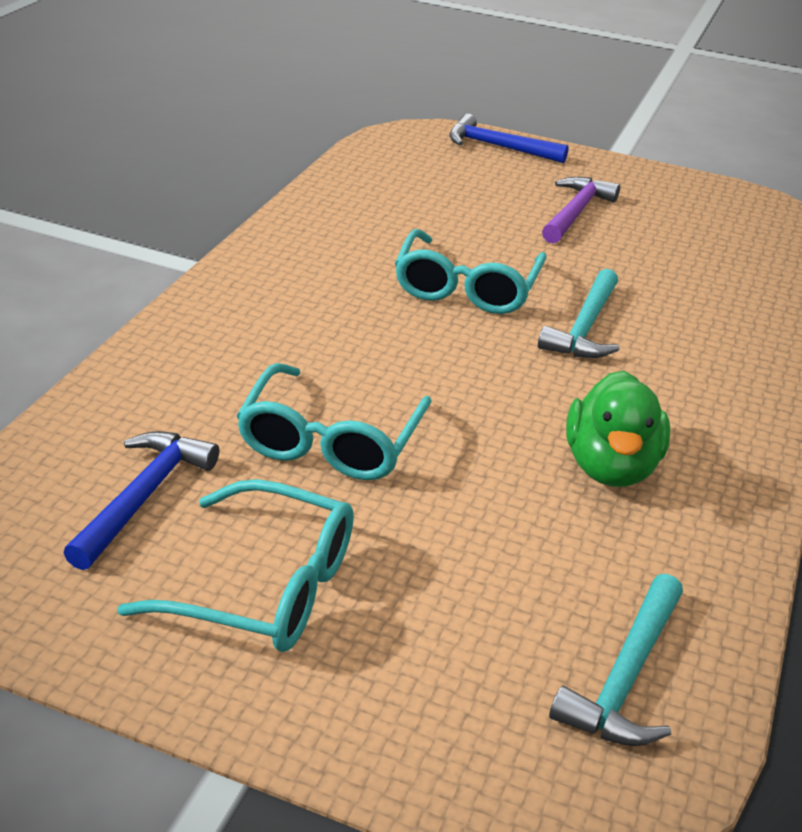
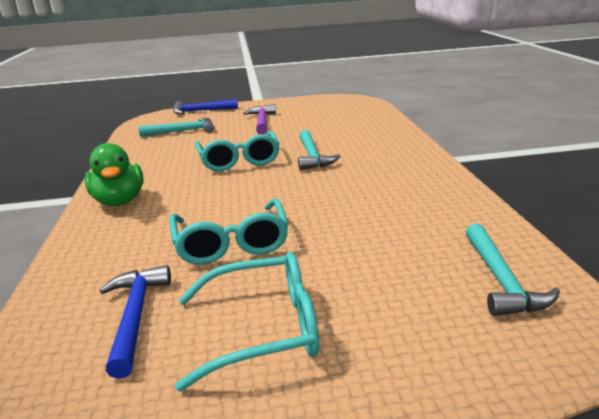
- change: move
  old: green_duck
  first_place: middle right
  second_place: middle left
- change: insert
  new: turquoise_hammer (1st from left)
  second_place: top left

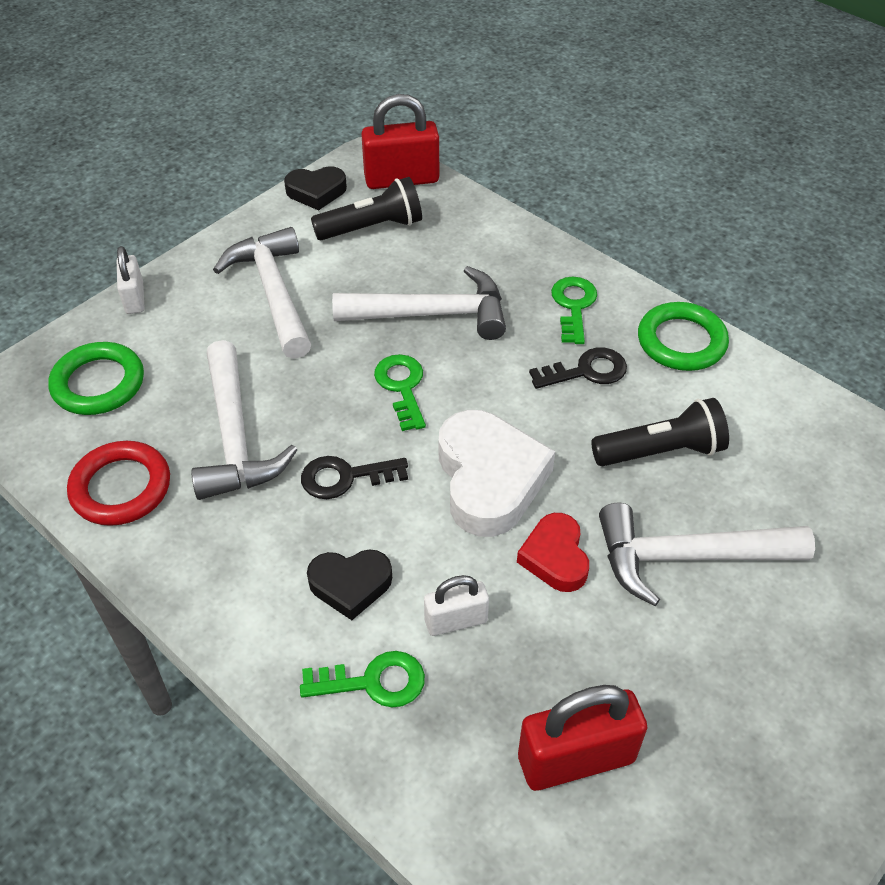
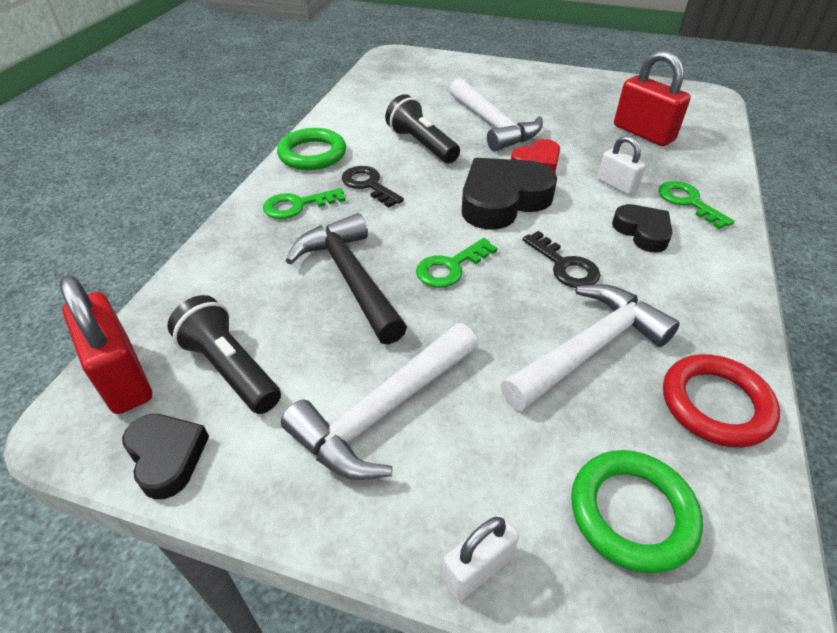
- change: recolor
  old: white_hammer (3rd from left)
  new: black_hammer
  first_place: centre
  second_place: centre
- change: recolor
  old: white_heart
  new: black_heart (2nd from left)
  first_place: centre
  second_place: top centre

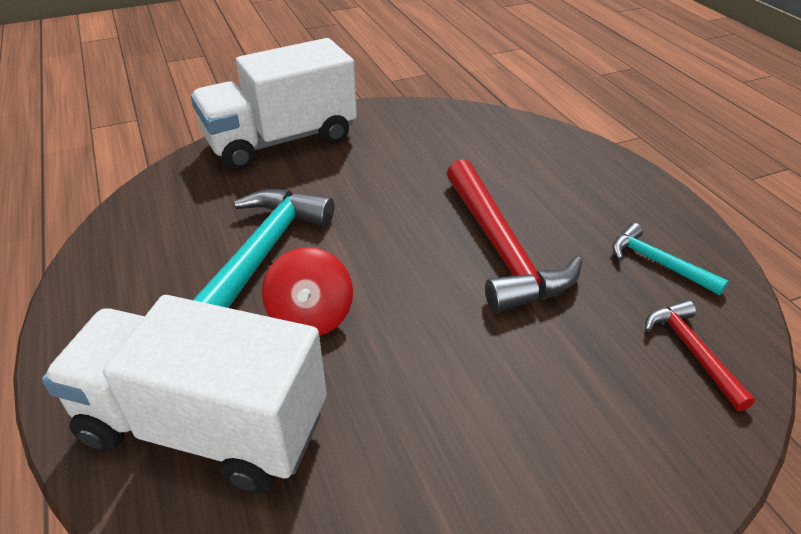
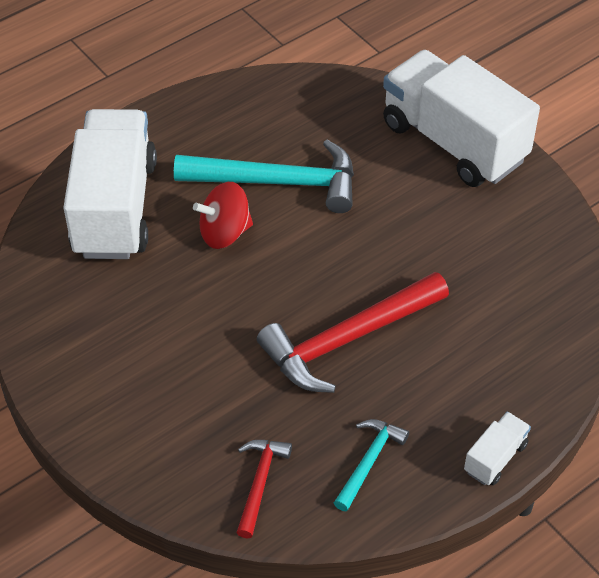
- change: rotate
  old: red_hammer (2nd from left in the first image)
  first_place: middle right
  second_place: bottom centre
  degrees: -45
- change: insert
  new: white_truck (3rd from left)
  second_place: bottom right

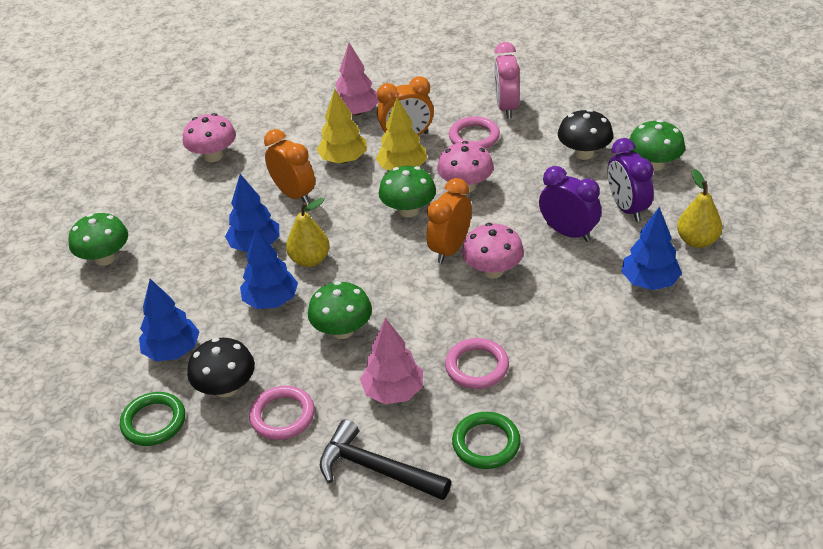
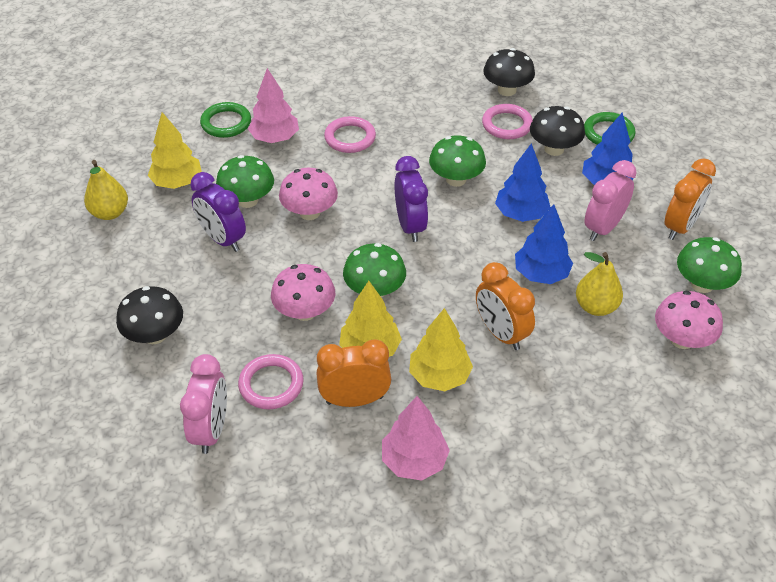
- change: recolor
  old: blue_tree (4th from left)
  new: yellow_tree (1st from left)
  first_place: middle right
  second_place: top left
- change: move
  old: green_ring (2nd from left in the first image)
  new: green_ring (1st from left)
  first_place: bottom centre
  second_place: top left
- change: move
  old: green_mushroom (4th from left in the first image)
  new: green_mushroom (1st from left)
  first_place: top right
  second_place: top left
- change: move
  old: pink_tree (2nd from left in the first image)
  new: pink_tree (1st from left)
  first_place: centre
  second_place: top centre
- change: move
  old: purple_clock (2nd from left)
  first_place: top right
  second_place: centre
- change: insert
  new: black_mushroom (2nd from left)
  second_place: top centre
- change: move
  old: yellow_pear (1st from left in the first image)
  new: yellow_pear (2nd from left)
  first_place: centre
  second_place: middle right
- change: insert
  new: pink_clock (2nd from left)
  second_place: middle right
- change: move
  old: pink_mushroom (1st from left in the first image)
  new: pink_mushroom (3rd from left)
  first_place: top left
  second_place: middle right
- change: move
  old: orange_clock (3rd from left)
  first_place: centre
  second_place: middle right
- change: delete
  old: black_hammer
  first_place: bottom centre

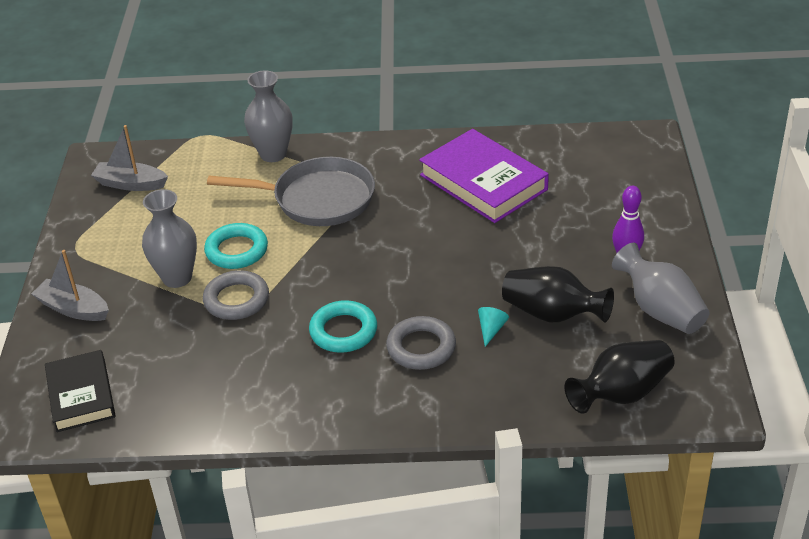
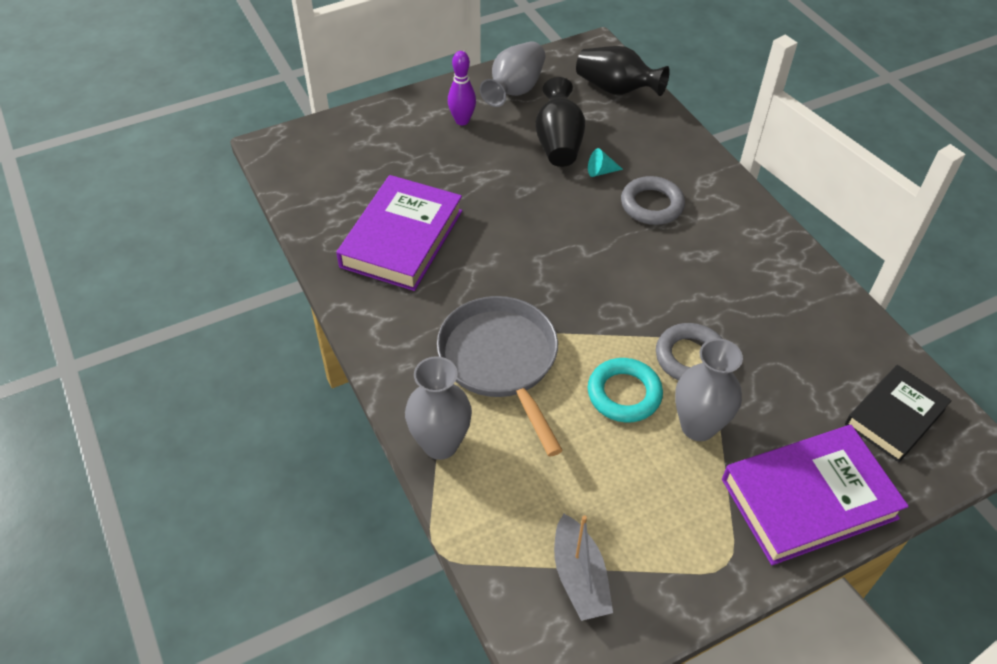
- change: replace
  old: grey_boat (1st from left)
  new: purple_book (2nd from left)
  first_place: middle left
  second_place: bottom right
- change: delete
  old: turquoise_ring (2nd from left)
  first_place: centre

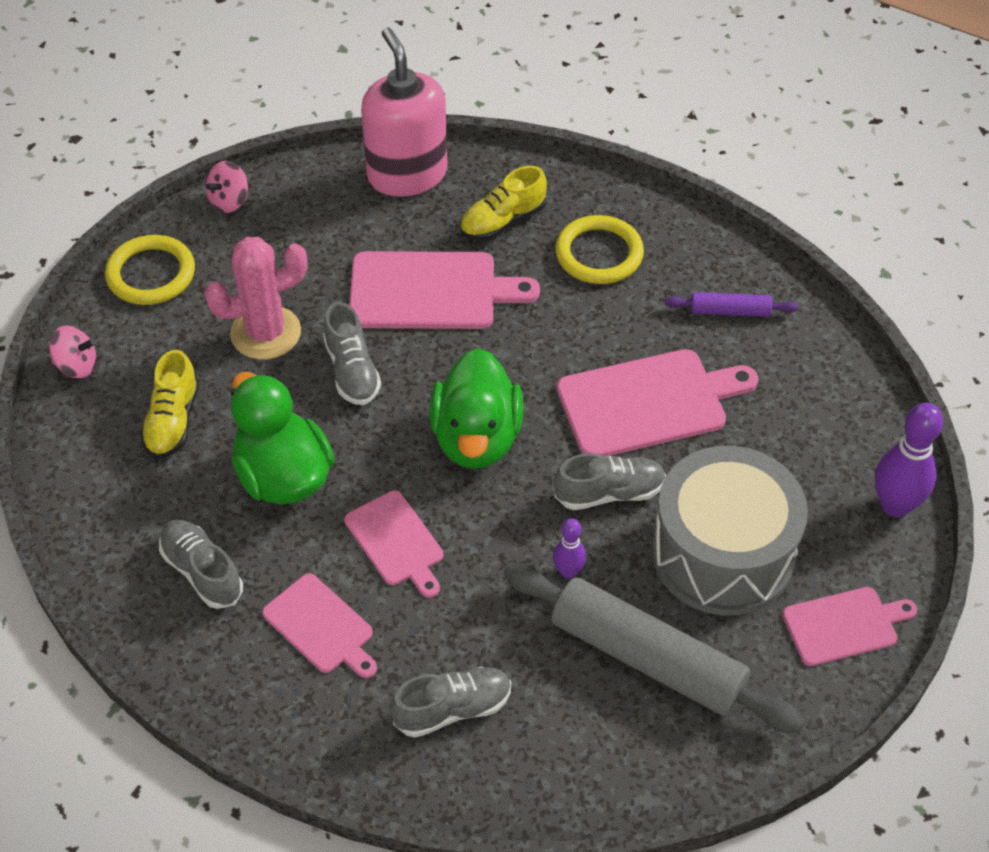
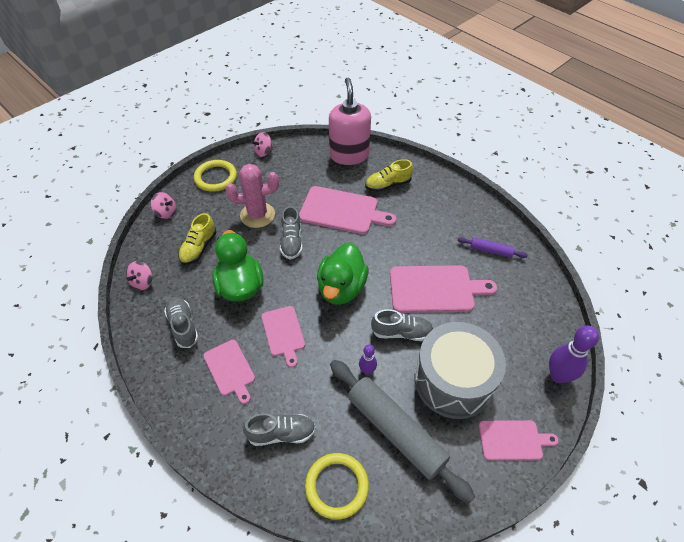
- change: insert
  new: pink_spinning_top (1st from left)
  second_place: middle left
- change: move
  old: yellow_ring (2nd from left)
  first_place: top centre
  second_place: bottom centre

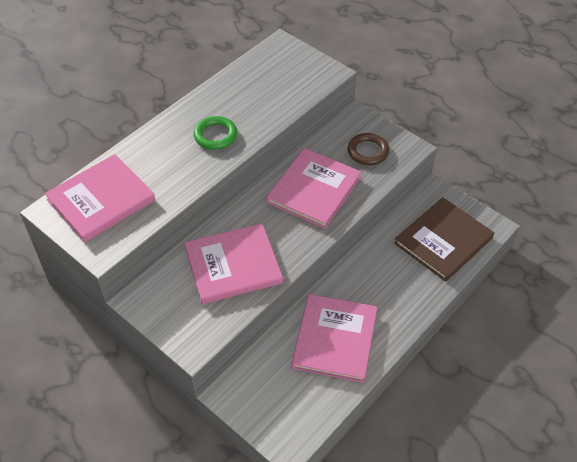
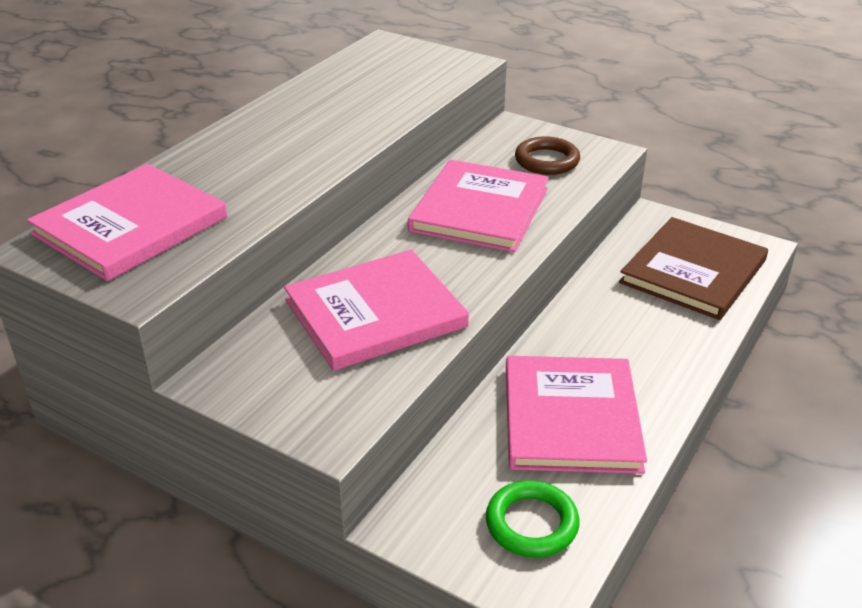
- change: move
  old: green_ring
  first_place: top centre
  second_place: bottom centre

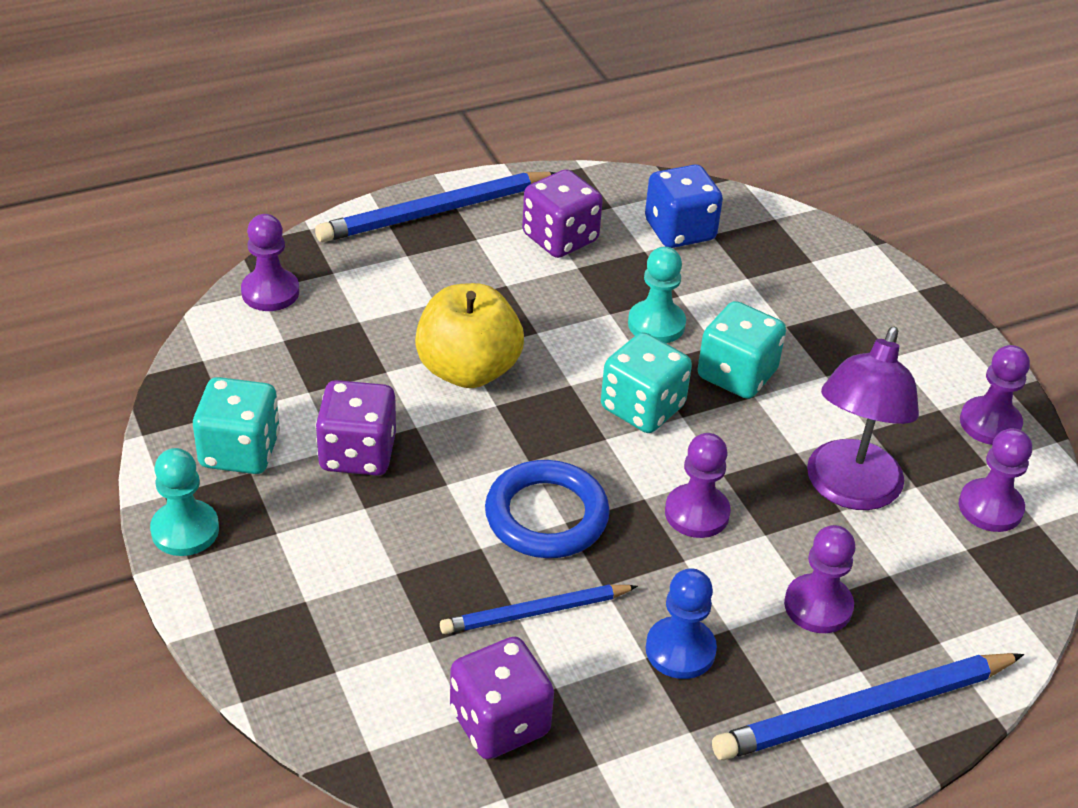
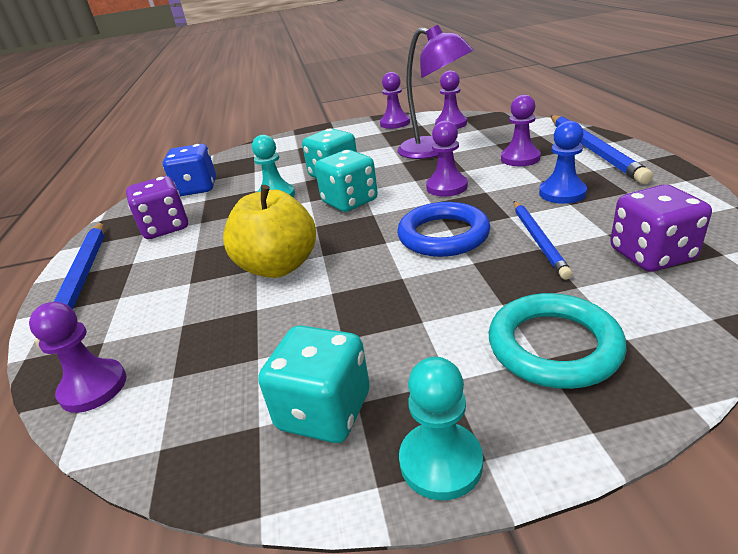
- change: insert
  new: turquoise_ring
  second_place: middle right
- change: delete
  old: purple_dice (1st from left)
  first_place: middle left

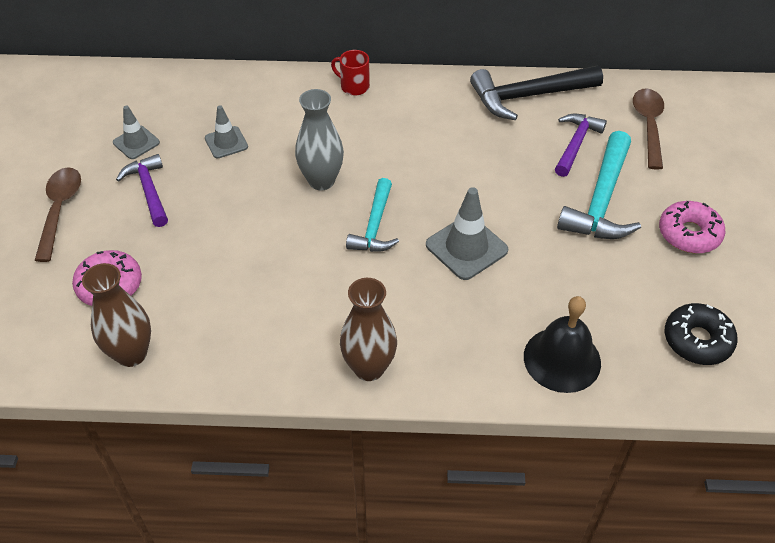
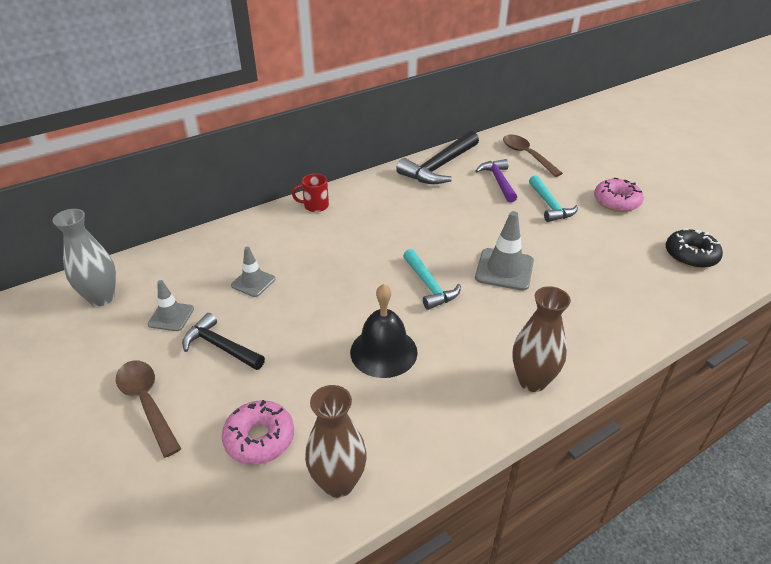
- change: move
  old: grey_vase
  first_place: top centre
  second_place: middle left
- change: recolor
  old: purple_hammer (1st from left)
  new: black_hammer (1st from left)
  first_place: middle left
  second_place: middle left
- change: move
  old: black_bell
  first_place: middle right
  second_place: centre
- change: resize
  old: turquoise_hammer (2nd from left)
  first_place: middle right
  second_place: middle right
  factor: 0.64

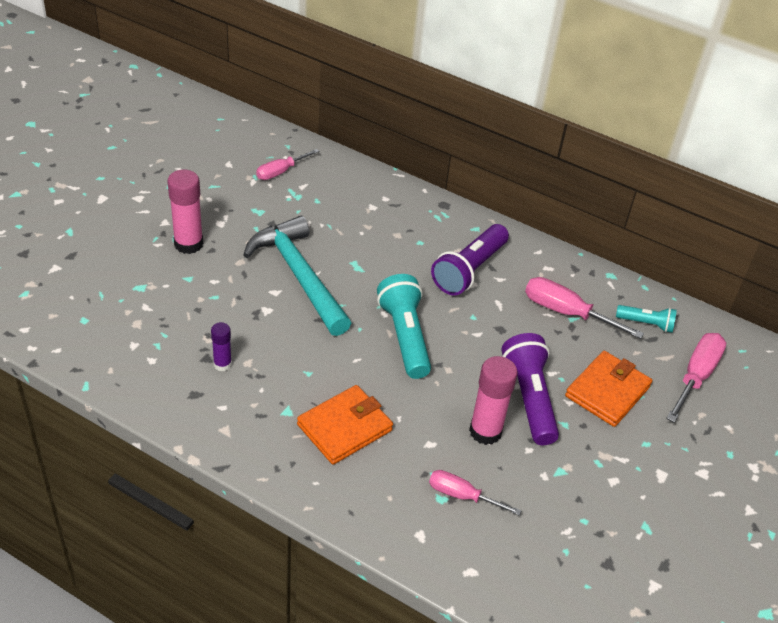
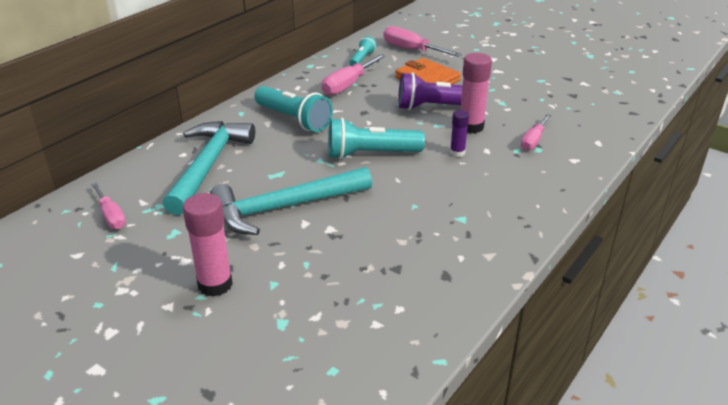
- change: insert
  new: turquoise_hammer (1st from left)
  second_place: middle left
- change: recolor
  old: purple_flashlight (1st from left)
  new: turquoise_flashlight (1st from left)
  first_place: centre
  second_place: top centre
- change: move
  old: purple_glue_stick
  first_place: middle left
  second_place: top centre
- change: delete
  old: orange_wallet (1st from left)
  first_place: bottom centre

